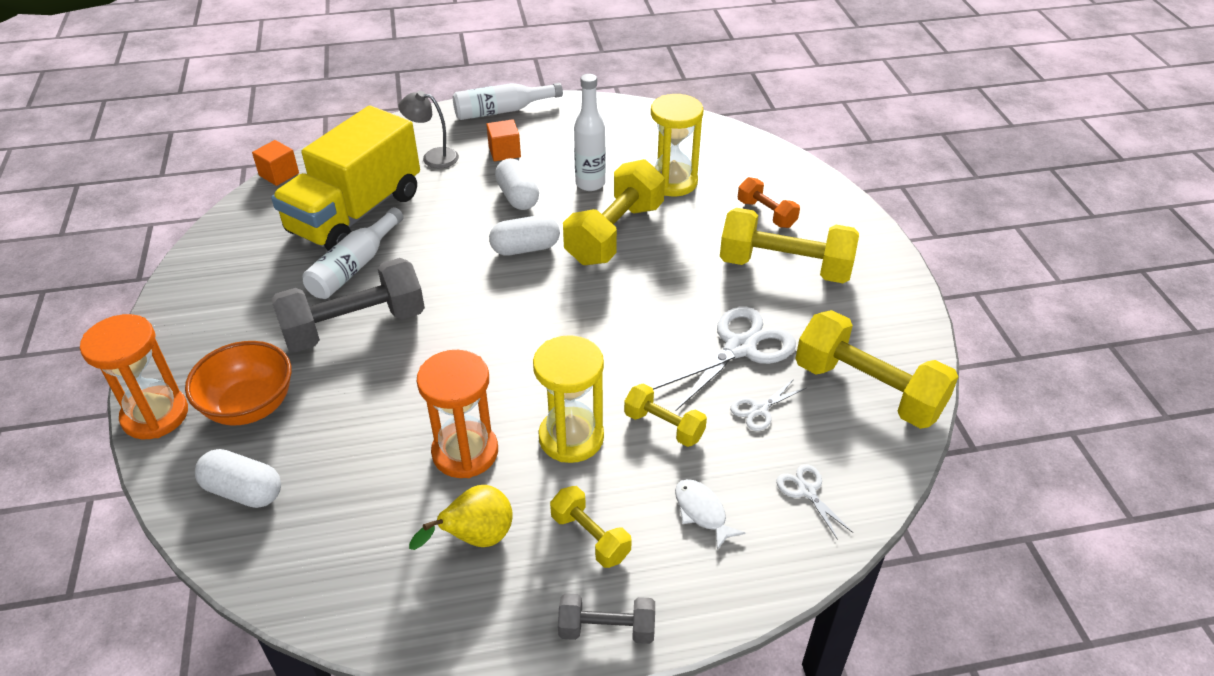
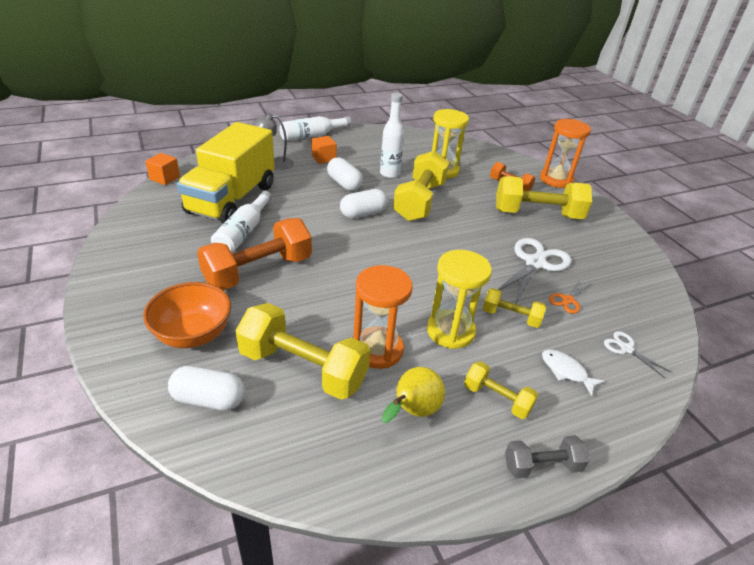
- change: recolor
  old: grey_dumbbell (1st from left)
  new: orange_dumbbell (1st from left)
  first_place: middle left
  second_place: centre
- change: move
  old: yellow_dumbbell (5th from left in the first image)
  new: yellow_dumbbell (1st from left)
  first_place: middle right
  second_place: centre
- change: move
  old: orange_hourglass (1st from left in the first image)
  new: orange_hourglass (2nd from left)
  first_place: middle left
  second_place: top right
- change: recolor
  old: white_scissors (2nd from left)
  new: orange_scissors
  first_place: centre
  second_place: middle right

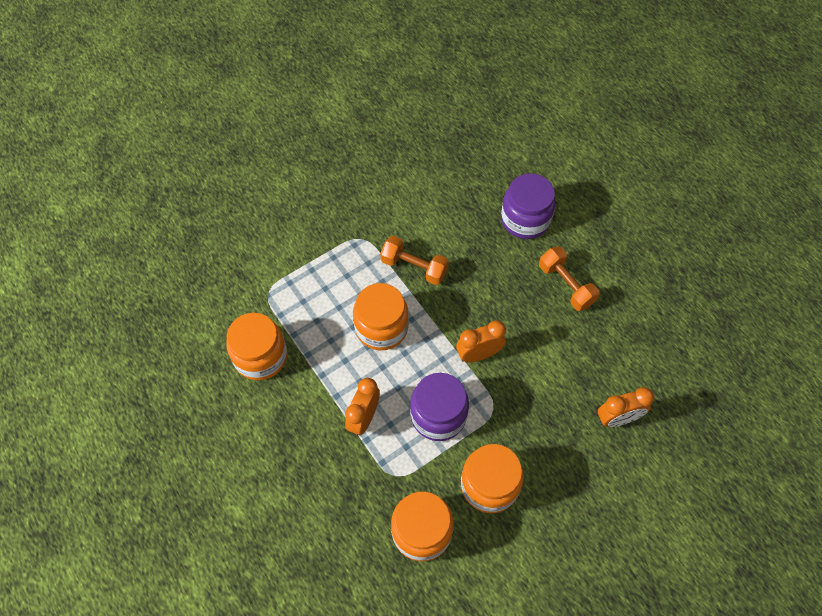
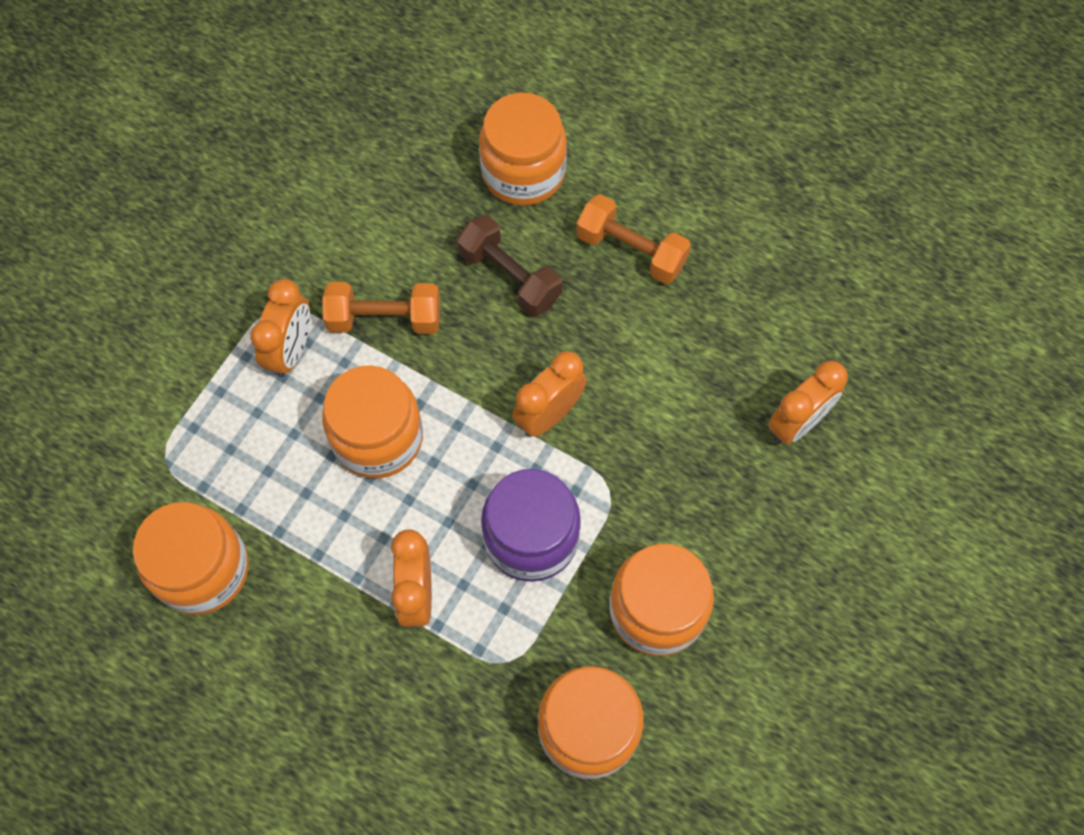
- change: insert
  new: orange_clock (1st from left)
  second_place: middle left
- change: insert
  new: brown_dumbbell
  second_place: top centre
- change: recolor
  old: purple_jar (2nd from left)
  new: orange_jar (3rd from left)
  first_place: centre
  second_place: top centre

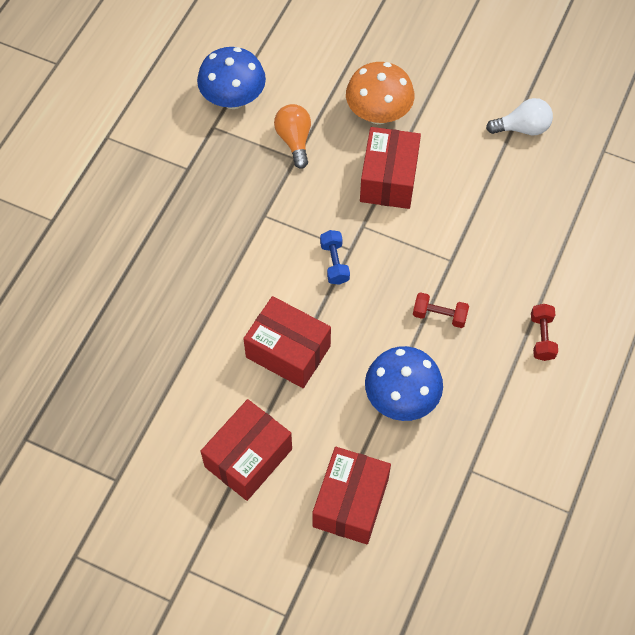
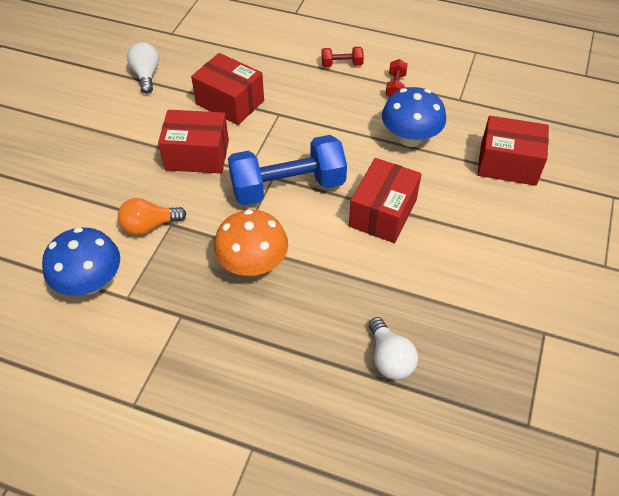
- change: move
  old: red_box (1st from left in the first image)
  new: red_box (2nd from left)
  first_place: bottom centre
  second_place: top centre
- change: move
  old: orange_mushroom
  first_place: top centre
  second_place: centre
- change: resize
  old: blue_dumbbell
  first_place: centre
  second_place: centre
  factor: 2.31
- change: insert
  new: white_light_bulb (2nd from left)
  second_place: bottom centre
- change: move
  old: red_dumbbell (1st from left in the first image)
  new: red_dumbbell (2nd from left)
  first_place: middle right
  second_place: top centre

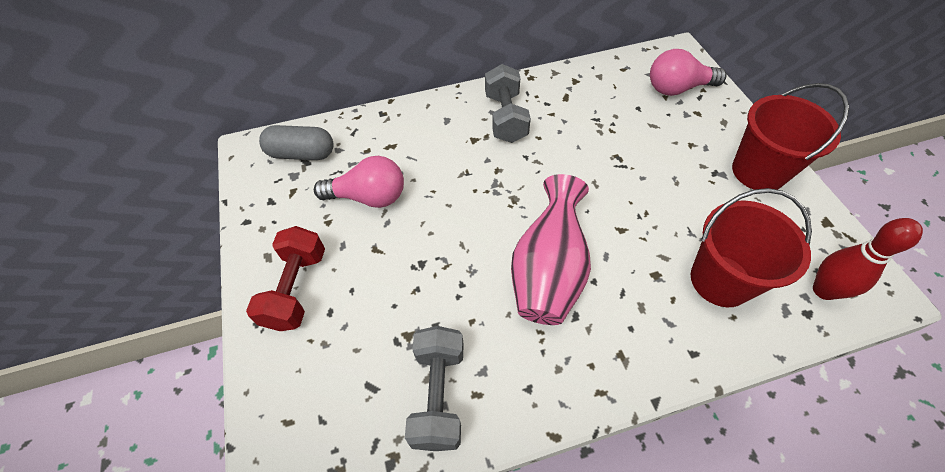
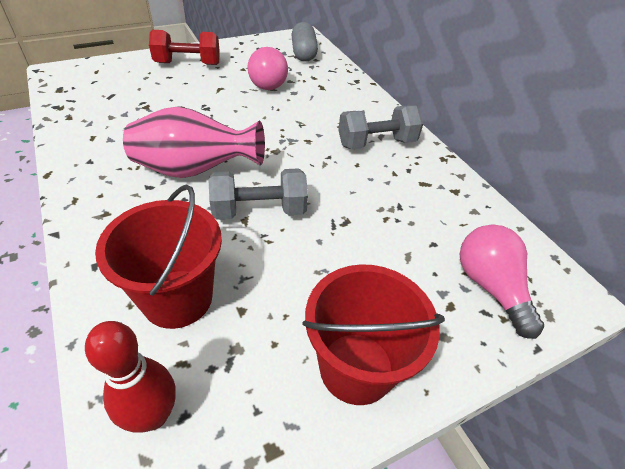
- change: move
  old: grey_dumbbell (1st from left)
  first_place: bottom centre
  second_place: centre

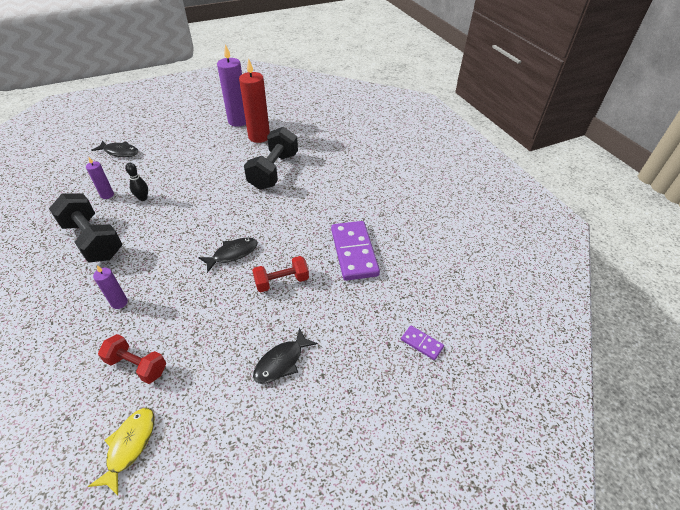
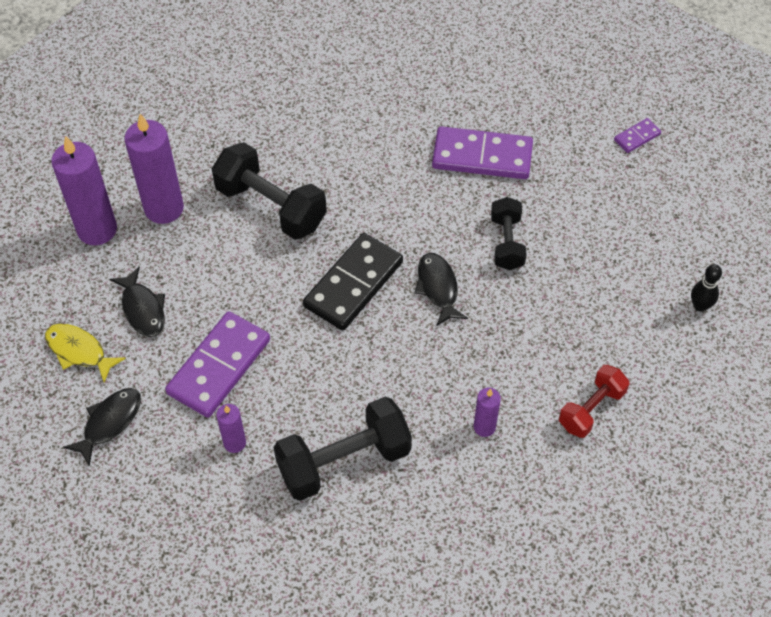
- change: move
  old: yellow_fish
  first_place: bottom left
  second_place: middle left
- change: move
  old: black_fish (3rd from left in the first image)
  new: black_fish (2nd from left)
  first_place: bottom centre
  second_place: middle left
- change: recolor
  old: red_candle
  new: purple_candle (2nd from left)
  first_place: top centre
  second_place: top left
- change: insert
  new: purple_domino (1st from left)
  second_place: middle left
- change: insert
  new: black_domino
  second_place: centre
- change: recolor
  old: red_dumbbell (2nd from left)
  new: black_dumbbell (3rd from left)
  first_place: centre
  second_place: centre
- change: move
  old: black_bowling_pin
  first_place: middle left
  second_place: middle right

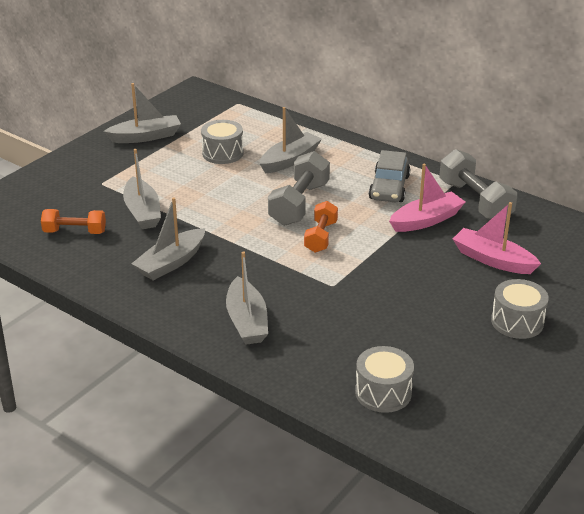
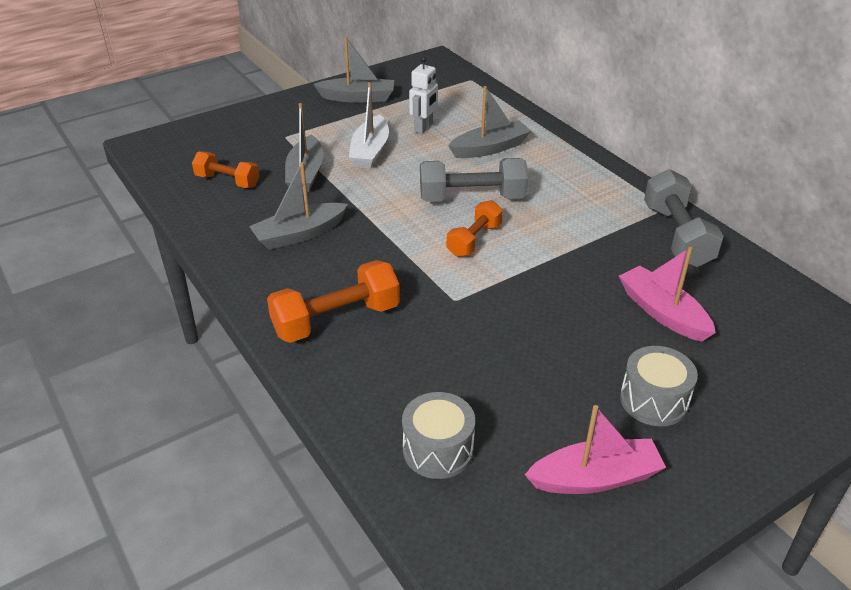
- change: replace
  old: grey_boat (4th from left)
  new: orange_dumbbell (2nd from left)
  first_place: centre
  second_place: centre
- change: insert
  new: white_boat
  second_place: top centre
- change: replace
  old: grey_drum (1st from left)
  new: white_robot
  first_place: top centre
  second_place: top centre
- change: rotate
  old: grey_dumbbell (1st from left)
  first_place: centre
  second_place: top centre
  degrees: 45
- change: move
  old: pink_boat (1st from left)
  first_place: middle right
  second_place: bottom right
- change: delete
  old: grey_car
  first_place: centre

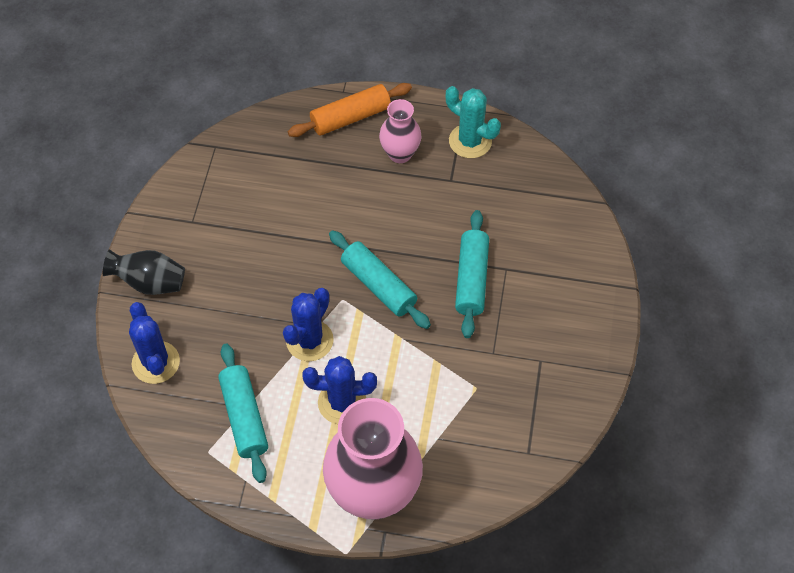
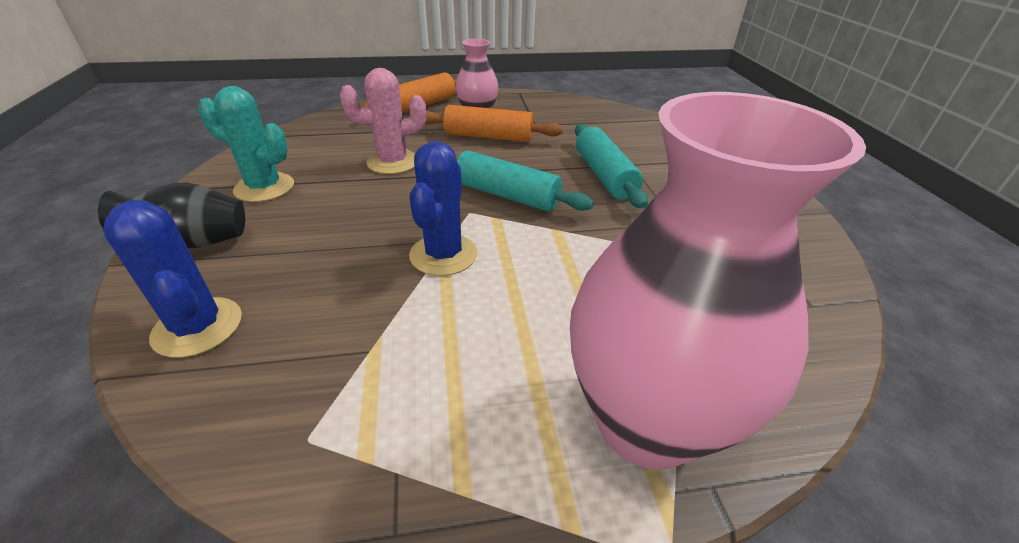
- change: move
  old: turquoise_cactus
  first_place: top centre
  second_place: top left
- change: insert
  new: pink_cactus
  second_place: top centre
- change: insert
  new: orange_rolling_pin (2nd from left)
  second_place: top centre
- change: delete
  old: turquoise_rolling_pin (1st from left)
  first_place: bottom left
- change: delete
  old: blue_cactus (3rd from left)
  first_place: bottom centre

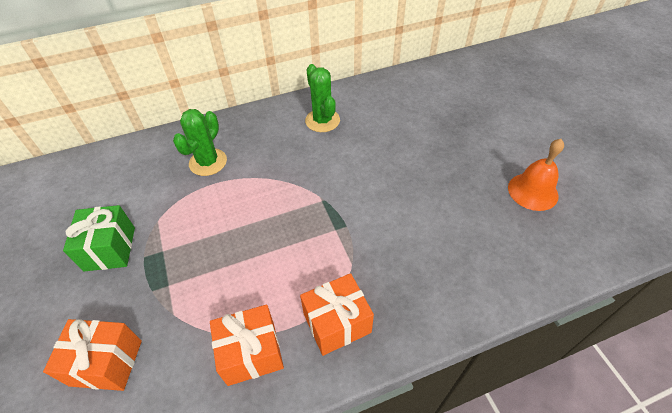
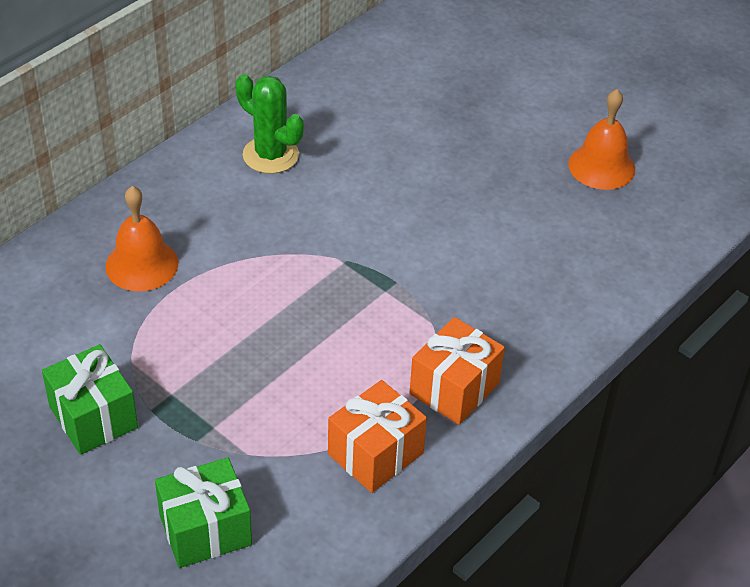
- change: replace
  old: green_cactus (1st from left)
  new: orange_bell (1st from left)
  first_place: middle left
  second_place: middle left
- change: recolor
  old: orange_gift (1st from left)
  new: green_gift (2nd from left)
  first_place: bottom left
  second_place: bottom left

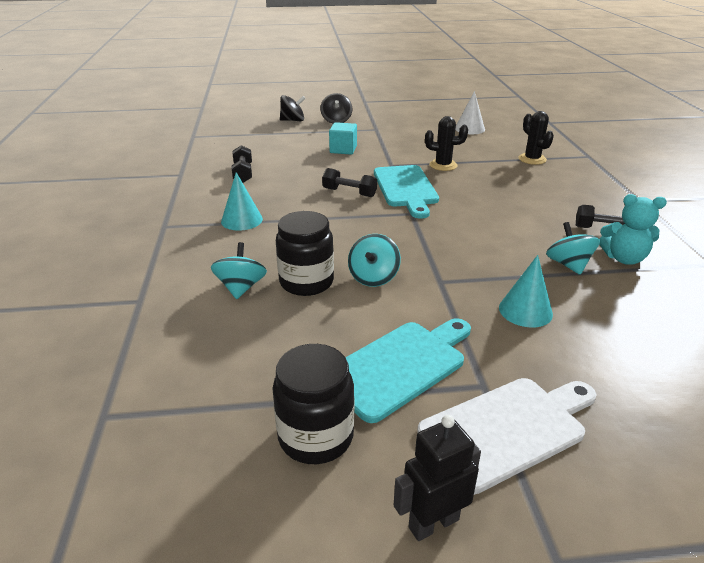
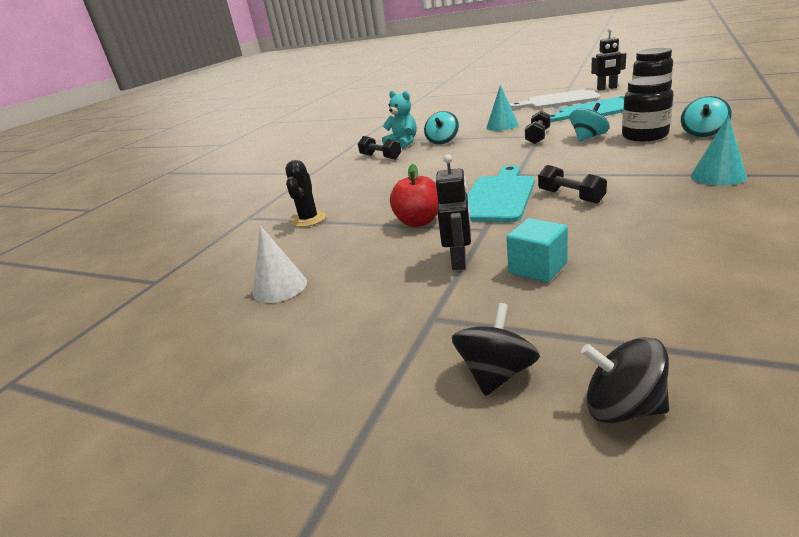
- change: replace
  old: black_cactus (1st from left)
  new: red_apple
  first_place: top centre
  second_place: centre
- change: insert
  new: black_robot (1st from left)
  second_place: centre
- change: move
  old: black_dumbbell (1st from left in the first image)
  new: black_dumbbell (2nd from left)
  first_place: top centre
  second_place: top right

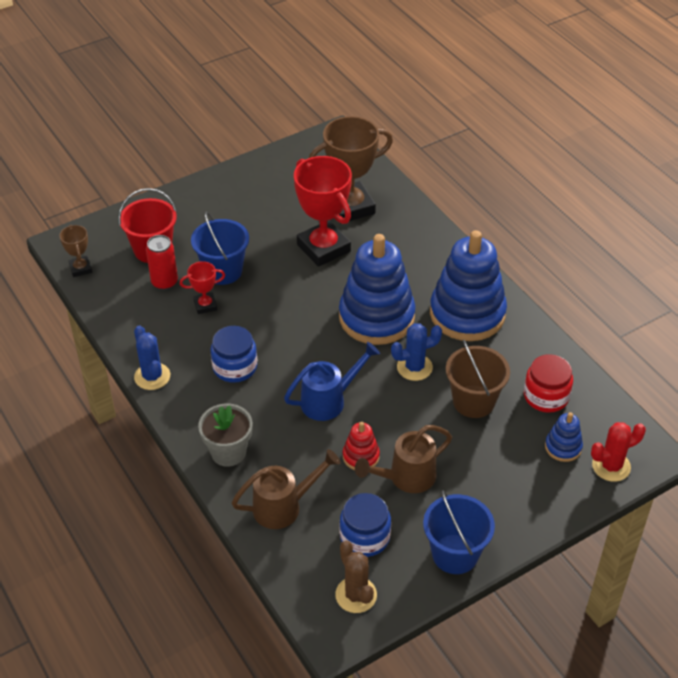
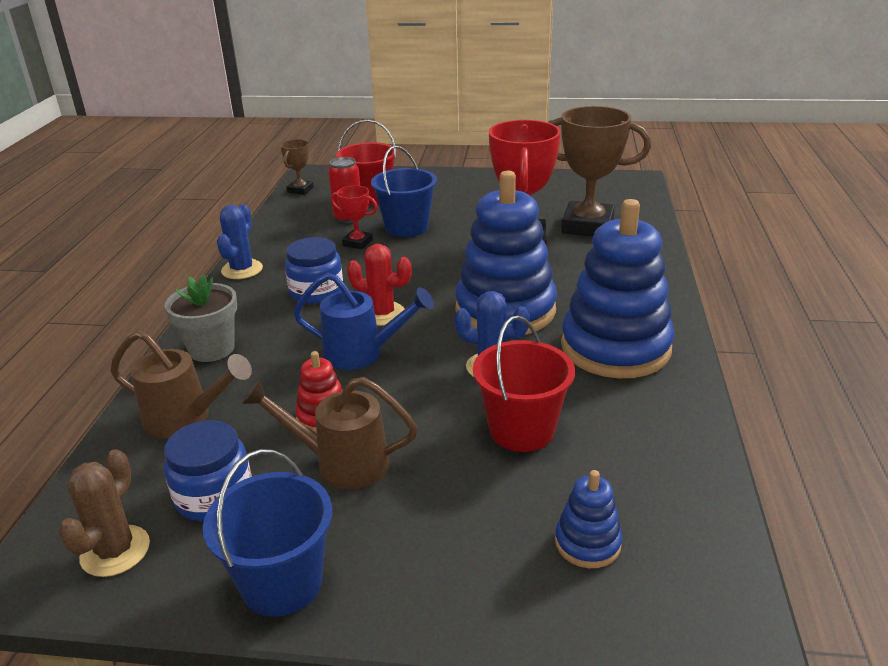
- change: move
  old: red_cactus
  first_place: bottom right
  second_place: centre
- change: recolor
  old: brown_bucket
  new: red_bucket (2nd from left)
  first_place: middle right
  second_place: centre
- change: delete
  old: red_jar
  first_place: middle right

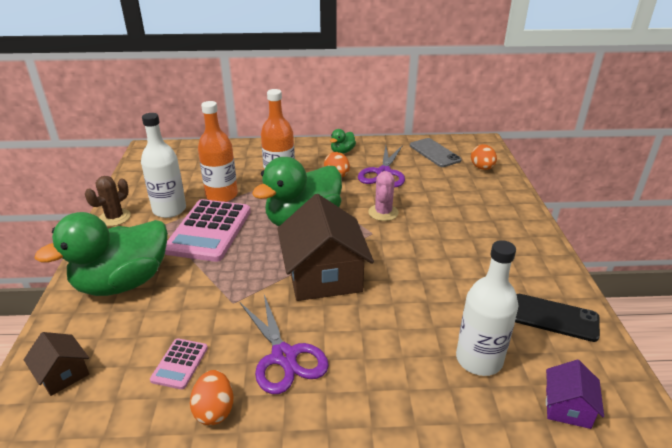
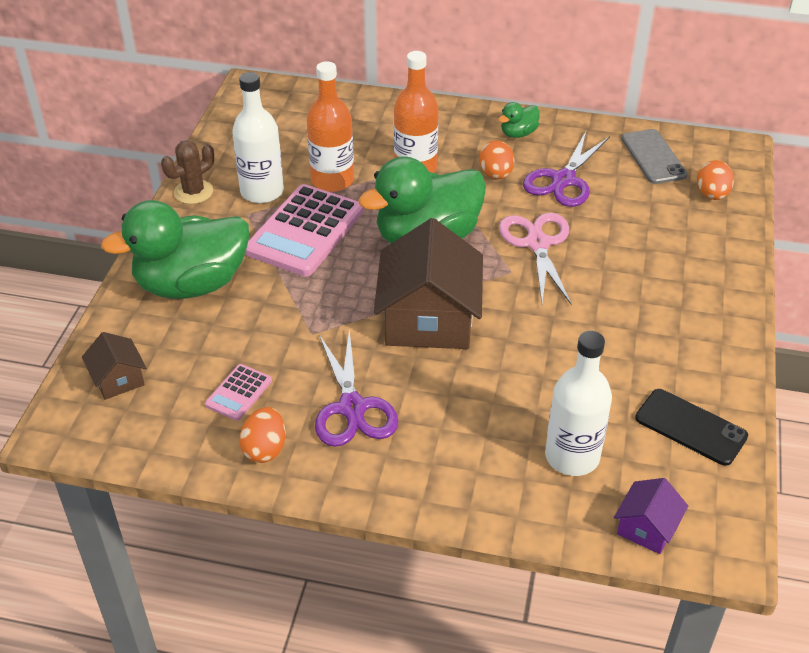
- change: replace
  old: pink_cactus
  new: pink_scissors
  first_place: centre
  second_place: centre

